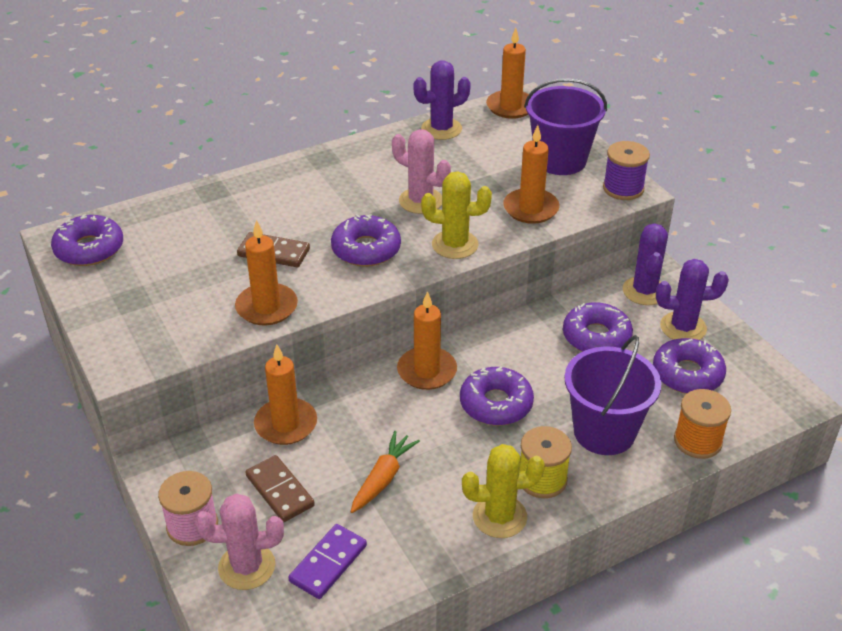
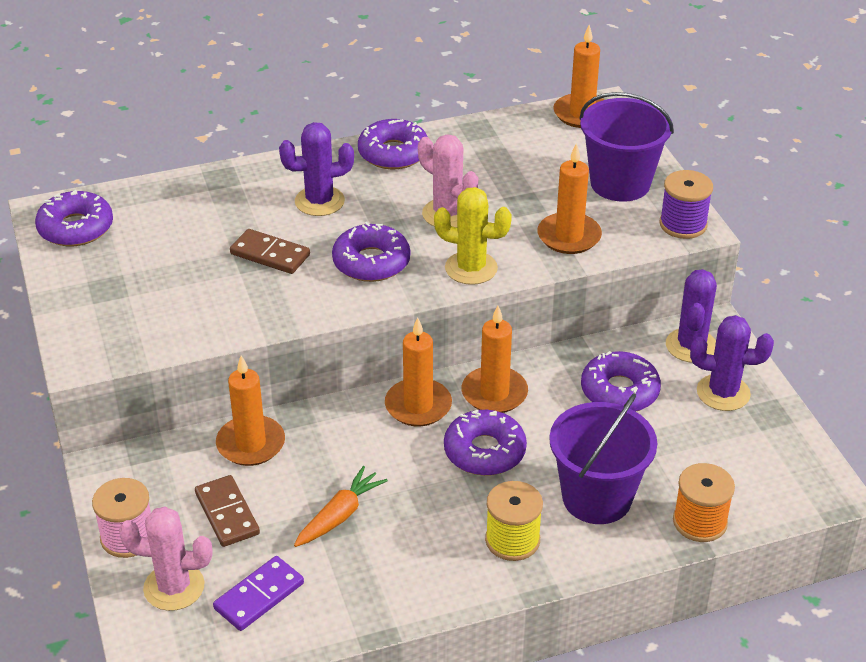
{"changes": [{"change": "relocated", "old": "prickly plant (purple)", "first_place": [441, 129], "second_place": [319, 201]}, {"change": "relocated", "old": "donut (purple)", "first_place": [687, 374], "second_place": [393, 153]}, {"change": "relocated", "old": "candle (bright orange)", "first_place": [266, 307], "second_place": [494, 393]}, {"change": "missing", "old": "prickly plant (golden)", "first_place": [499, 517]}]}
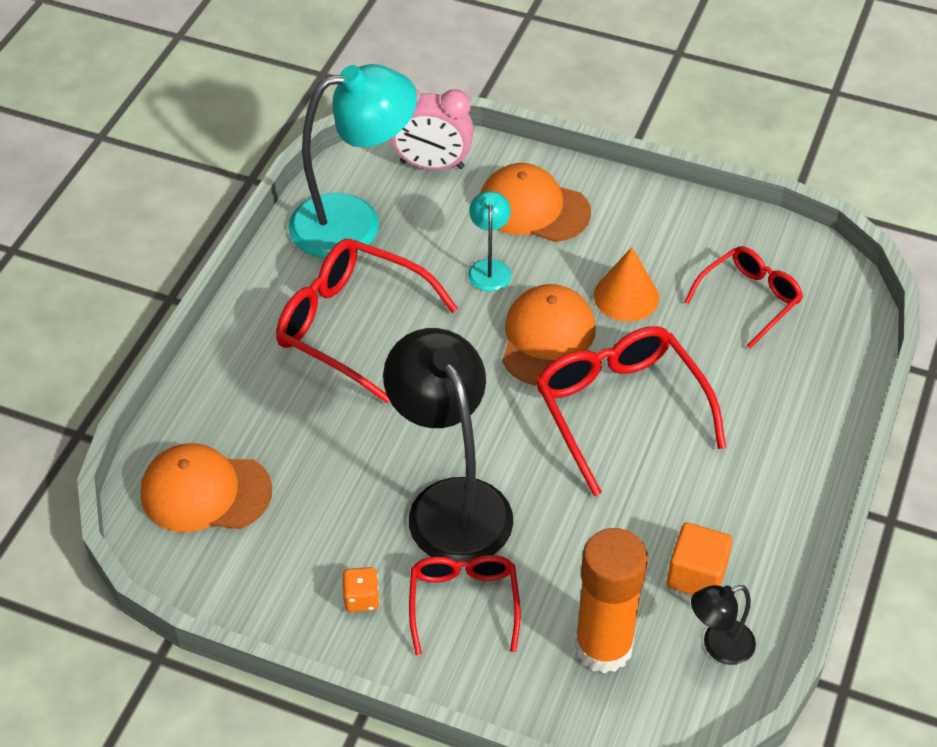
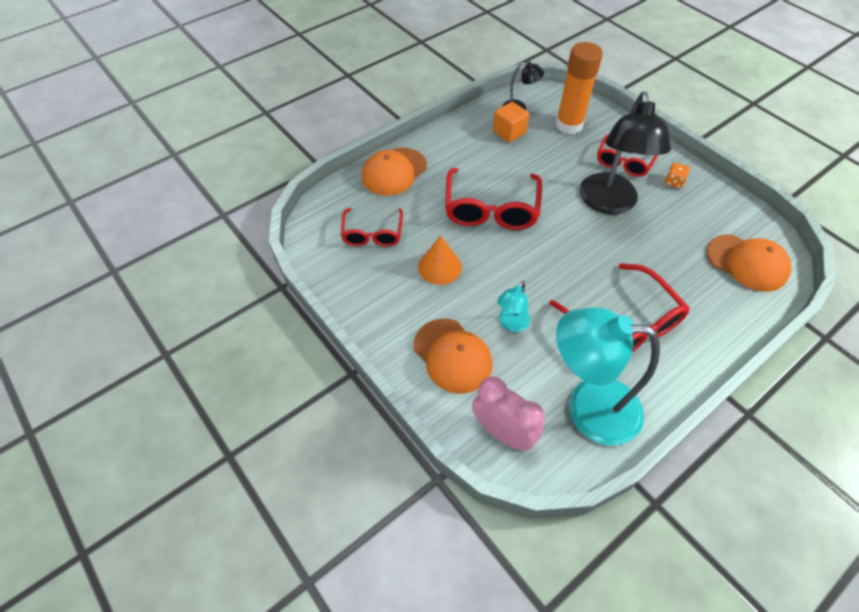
{"changes": [{"change": "spun", "old": "glasses (crimson)", "first_place": [749, 299], "second_place": [372, 234], "degrees": -75}, {"change": "relocated", "old": "peaked cap (bright orange)", "first_place": [547, 339], "second_place": [394, 172]}]}
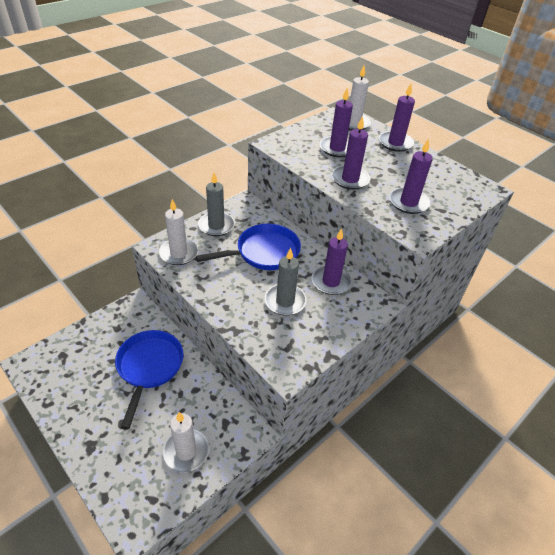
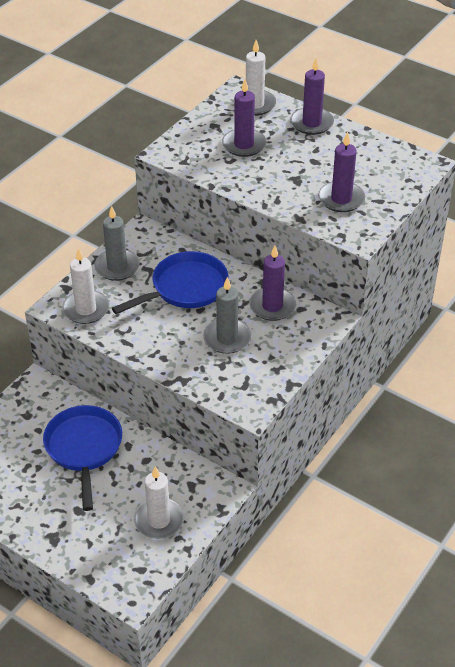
{"changes": [{"change": "missing", "old": "candle (purple)", "first_place": [350, 179]}]}
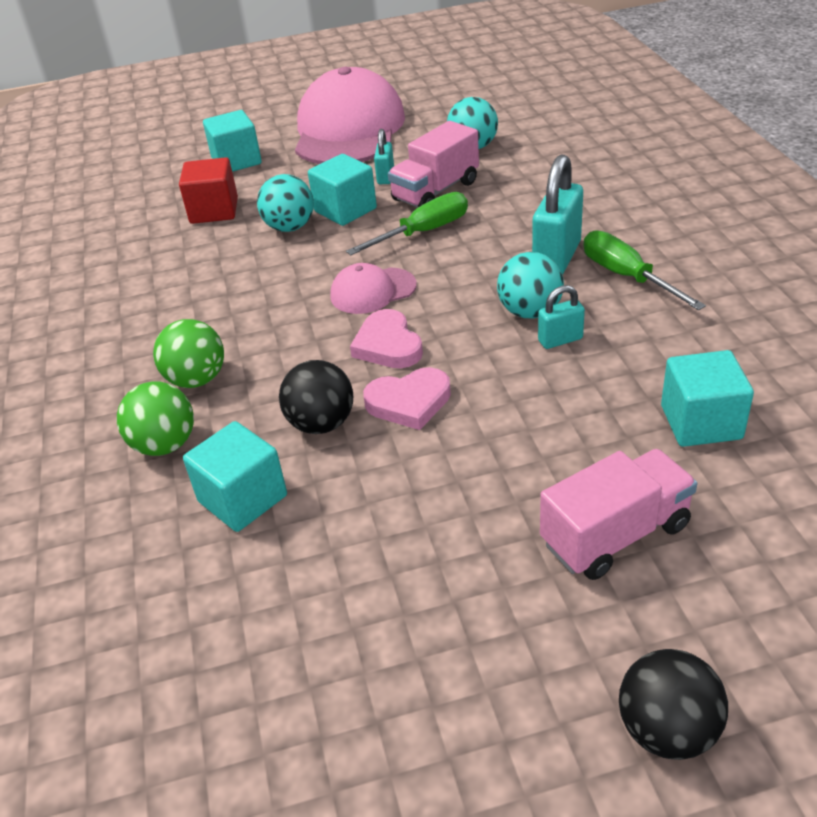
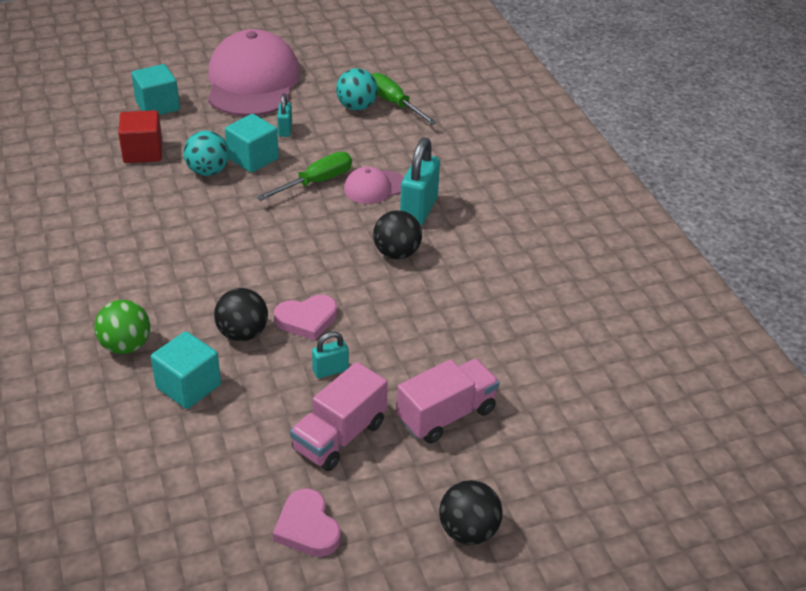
{"changes": [{"change": "relocated", "old": "heart shape (pink)", "first_place": [388, 345], "second_place": [307, 528]}, {"change": "relocated", "old": "lorry (pink)", "first_place": [436, 191], "second_place": [339, 436]}, {"change": "relocated", "old": "small lock (turquoise)", "first_place": [560, 340], "second_place": [330, 370]}, {"change": "relocated", "old": "peaked cap (pink)", "first_place": [373, 291], "second_place": [375, 187]}, {"change": "relocated", "old": "screwdriver (emerald)", "first_place": [627, 277], "second_place": [394, 104]}, {"change": "colour", "old": "sphere (turquoise)", "new": "sphere (black)", "first_place": [530, 312], "second_place": [397, 253]}, {"change": "missing", "old": "sphere (emerald)", "first_place": [197, 379]}, {"change": "missing", "old": "cube (turquoise)", "first_place": [701, 422]}]}
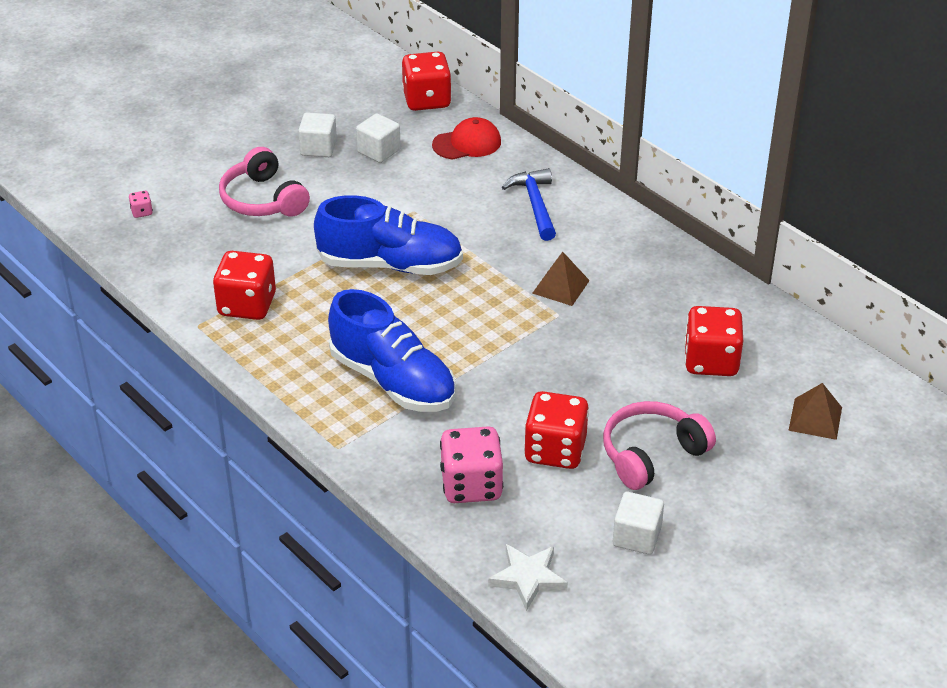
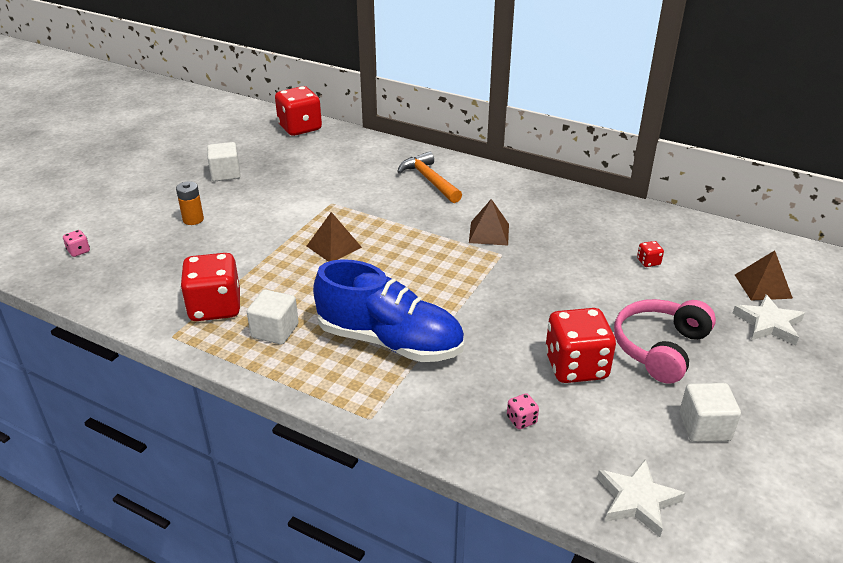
{"changes": [{"change": "exchanged", "old": "headset (pink)", "new": "AA battery (bright orange)", "first_place": [263, 199], "second_place": [193, 219]}, {"change": "relocated", "old": "cube (white)", "first_place": [379, 151], "second_place": [275, 331]}, {"change": "exchanged", "old": "sneaker (cobalt)", "new": "pyramid (dark brown)", "first_place": [390, 265], "second_place": [334, 246]}, {"change": "colour", "old": "carpenter's hammer (cobalt)", "new": "carpenter's hammer (bright orange)", "first_place": [535, 204], "second_place": [429, 180]}, {"change": "size", "old": "game die (pink)", "first_place": [471, 485], "second_place": [521, 420], "factor": 0.41}, {"change": "size", "old": "game die (crimson)", "first_place": [711, 361], "second_place": [648, 262], "factor": 0.41}, {"change": "appeared", "new": "star shape (white)", "second_place": [768, 324]}, {"change": "missing", "old": "peaked cap (crimson)", "first_place": [467, 143]}]}
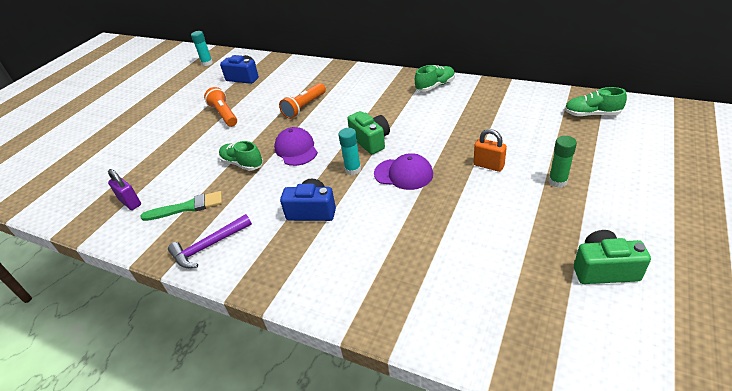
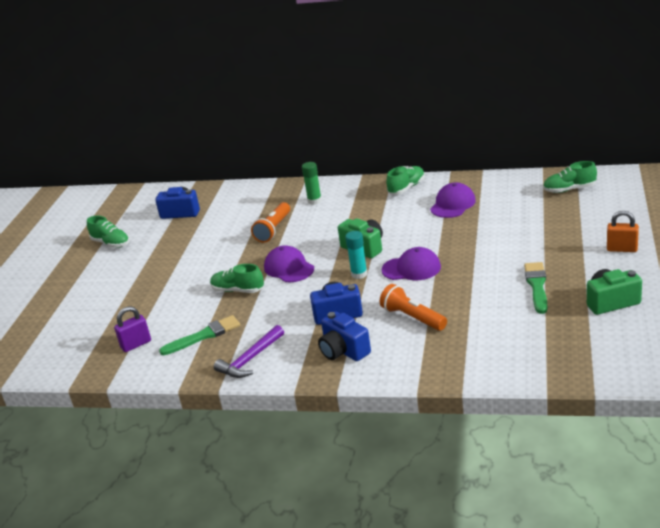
{"changes": [{"change": "appeared", "new": "sneaker (emerald)", "second_place": [111, 243]}, {"change": "spun", "old": "small lock (purple)", "first_place": [130, 202], "second_place": [136, 344], "degrees": -60}, {"change": "relocated", "old": "stick of glue (emerald)", "first_place": [557, 181], "second_place": [314, 201]}, {"change": "appeared", "new": "photo camera (cobalt)", "second_place": [343, 351]}, {"change": "relocated", "old": "pocket torch (bright orange)", "first_place": [224, 114], "second_place": [412, 318]}, {"change": "appeared", "new": "peaked cap (purple)", "second_place": [453, 204]}, {"change": "appeared", "new": "brush (emerald)", "second_place": [537, 286]}, {"change": "relocated", "old": "small lock (bright orange)", "first_place": [488, 165], "second_place": [622, 249]}, {"change": "missing", "old": "stick of glue (turquoise)", "first_place": [207, 63]}]}
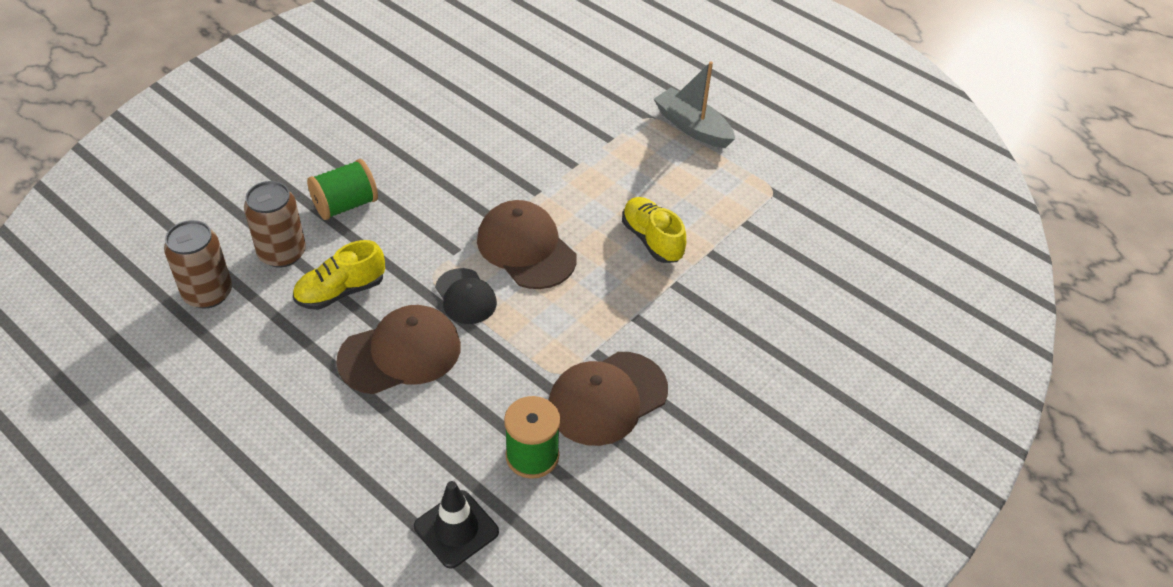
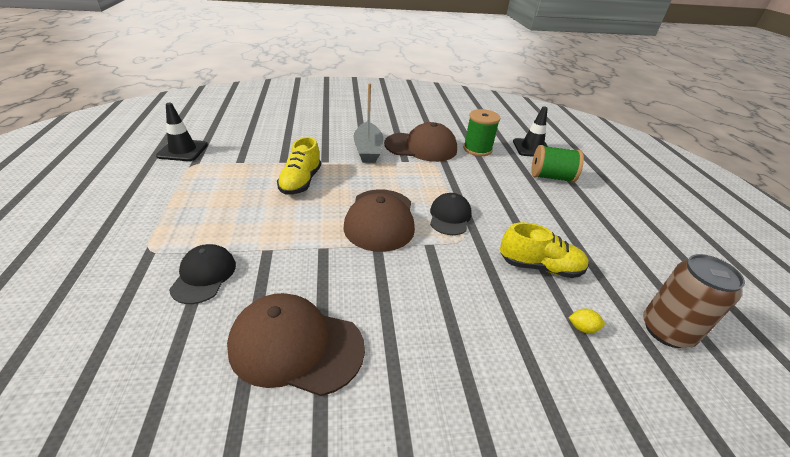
{"changes": [{"change": "appeared", "new": "safety cone (black)", "second_place": [183, 150]}, {"change": "appeared", "new": "peaked cap (black)", "second_place": [204, 275]}, {"change": "relocated", "old": "peaked cap (dark brown)", "first_place": [400, 353], "second_place": [296, 346]}, {"change": "relocated", "old": "boat (grey)", "first_place": [692, 127], "second_place": [368, 150]}, {"change": "relocated", "old": "bobbin (emerald)", "first_place": [345, 205], "second_place": [551, 177]}, {"change": "exchanged", "old": "can (dark brown)", "new": "citrus fruit (golden)", "first_place": [282, 253], "second_place": [582, 328]}]}
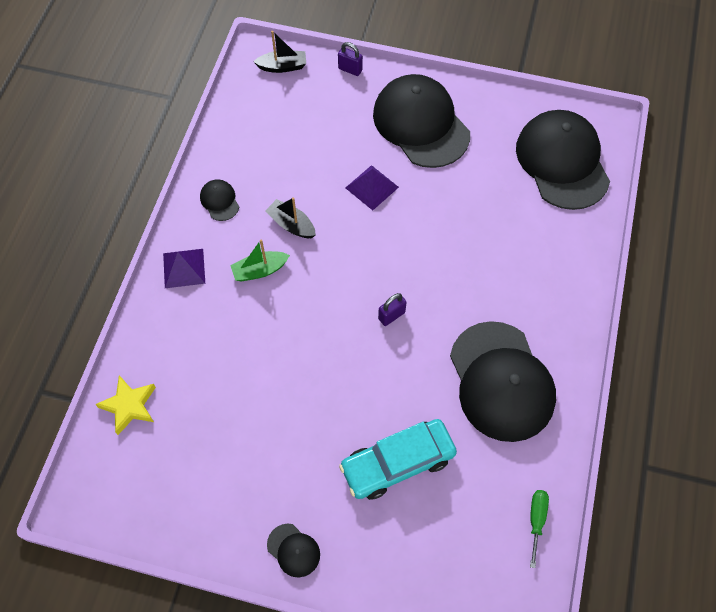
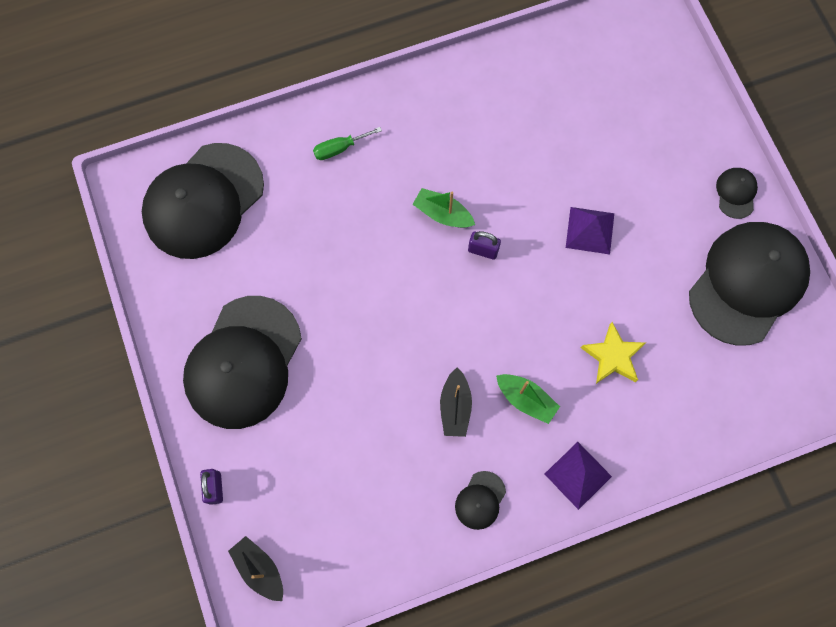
{"changes": [{"change": "relocated", "old": "screwdriver (emerald)", "first_place": [536, 520], "second_place": [339, 148]}, {"change": "appeared", "new": "boat (emerald)", "second_place": [443, 214]}, {"change": "relocated", "old": "pyramid (purple)", "first_place": [371, 187], "second_place": [590, 230]}, {"change": "relocated", "old": "star shape (golden)", "first_place": [129, 406], "second_place": [613, 356]}, {"change": "relocated", "old": "peaked cap (black)", "first_place": [501, 381], "second_place": [747, 283]}, {"change": "missing", "old": "automobile (turquoise)", "first_place": [397, 463]}]}
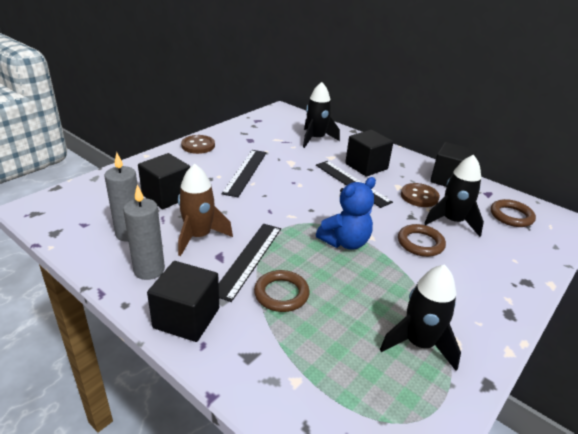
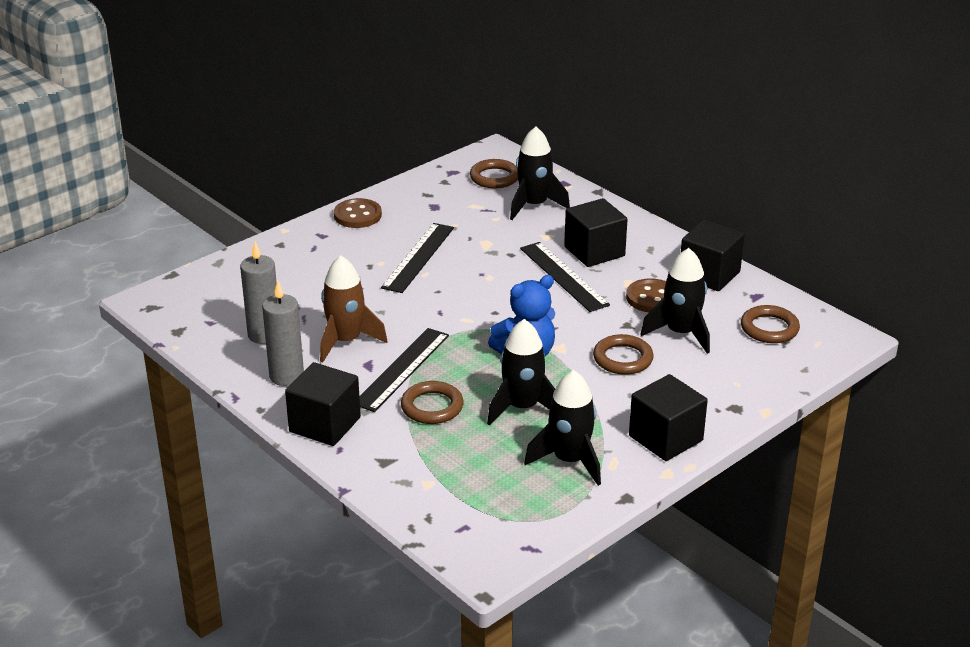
{"changes": [{"change": "appeared", "new": "torus (dark brown)", "second_place": [494, 177]}, {"change": "appeared", "new": "toy rocket (black)", "second_place": [522, 407]}, {"change": "relocated", "old": "cube (black)", "first_place": [167, 196], "second_place": [665, 438]}]}
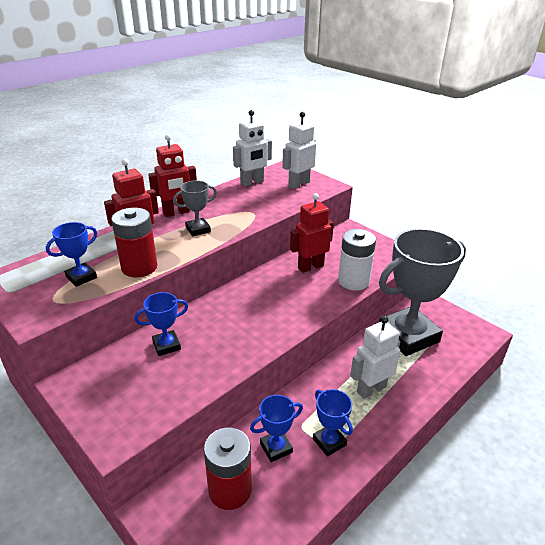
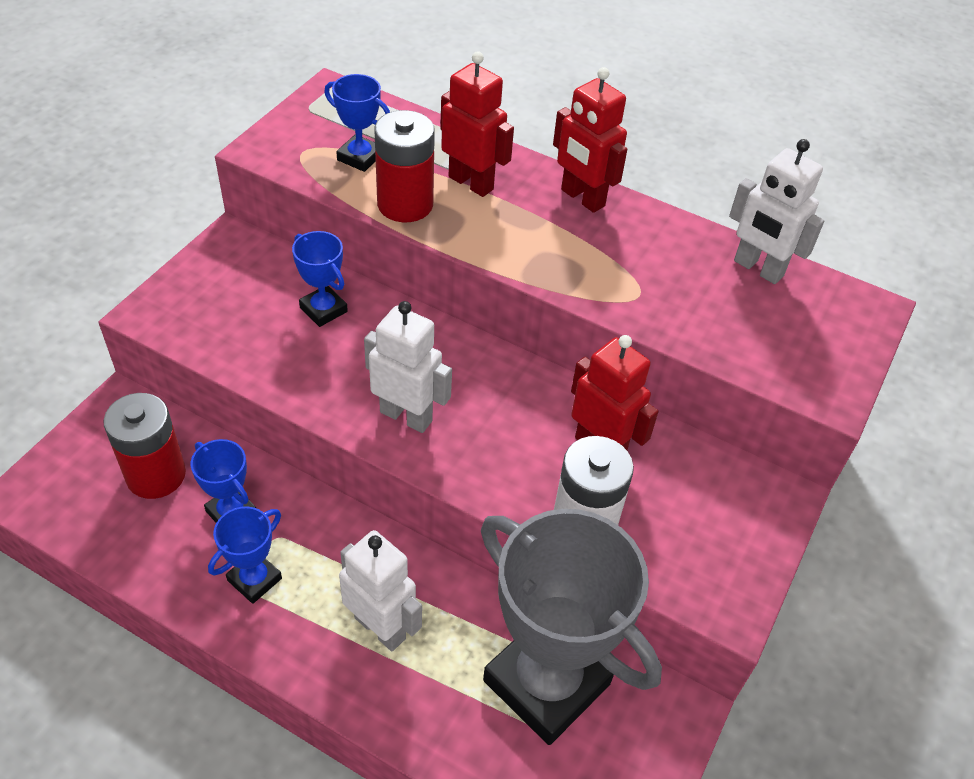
{"changes": [{"change": "relocated", "old": "toy robot (white)", "first_place": [298, 184], "second_place": [406, 416]}, {"change": "missing", "old": "prize cup (grey)", "first_place": [198, 230]}]}
